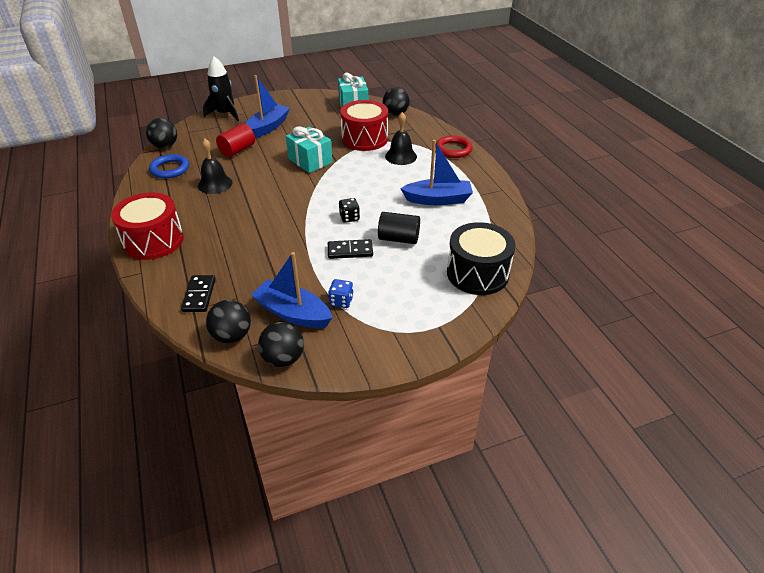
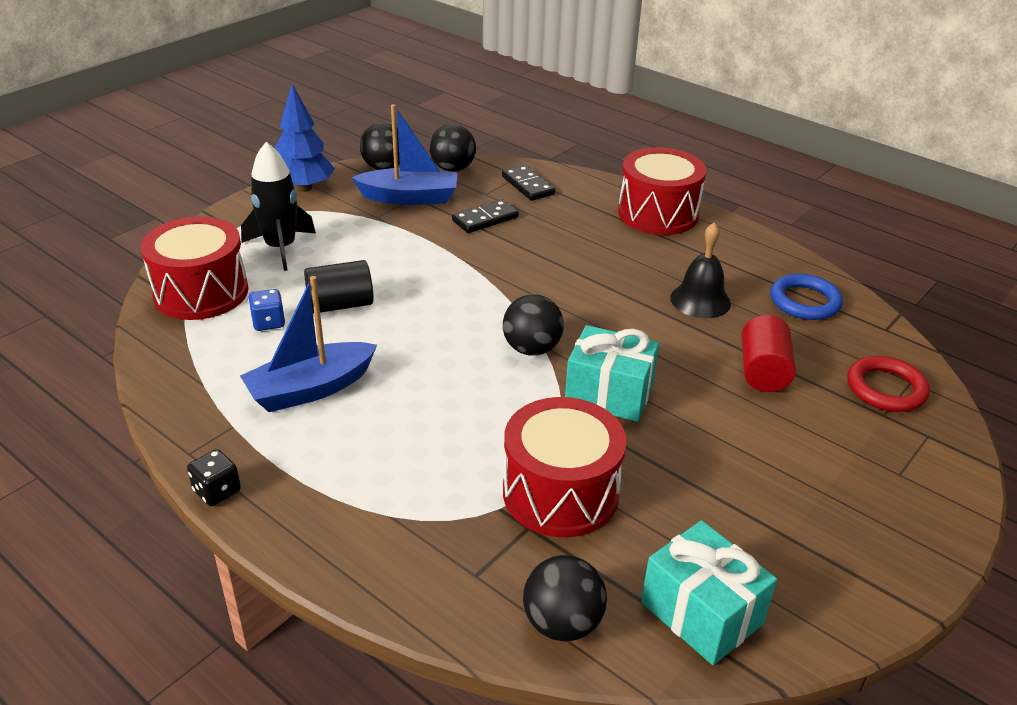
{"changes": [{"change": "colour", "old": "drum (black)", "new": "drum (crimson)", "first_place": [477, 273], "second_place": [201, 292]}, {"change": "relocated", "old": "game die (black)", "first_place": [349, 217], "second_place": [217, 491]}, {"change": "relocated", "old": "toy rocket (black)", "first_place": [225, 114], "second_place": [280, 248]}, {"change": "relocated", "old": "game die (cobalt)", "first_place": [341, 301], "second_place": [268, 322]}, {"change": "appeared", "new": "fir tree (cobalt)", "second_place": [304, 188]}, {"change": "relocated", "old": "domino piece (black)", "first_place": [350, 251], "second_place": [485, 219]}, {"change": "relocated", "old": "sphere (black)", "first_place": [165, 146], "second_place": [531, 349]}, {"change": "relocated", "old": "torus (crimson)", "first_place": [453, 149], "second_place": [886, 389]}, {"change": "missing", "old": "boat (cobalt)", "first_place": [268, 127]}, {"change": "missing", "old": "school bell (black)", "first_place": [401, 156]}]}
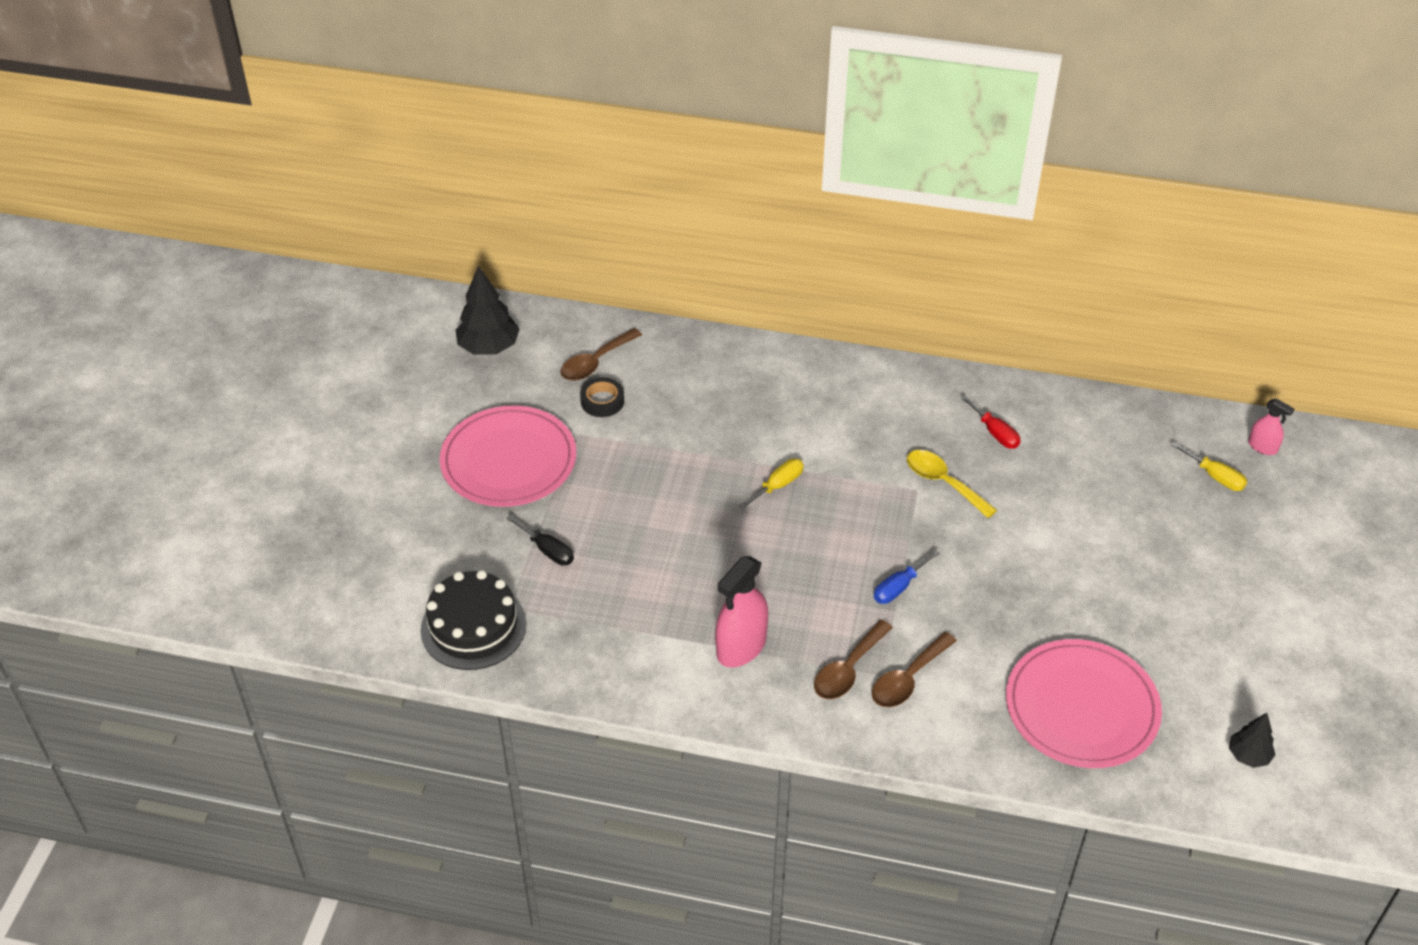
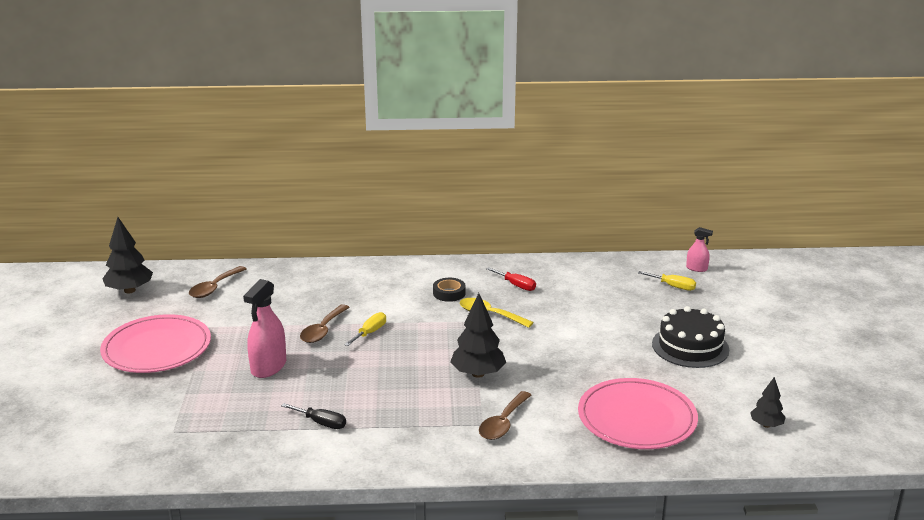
{"changes": [{"change": "relocated", "old": "spray cleaner (pink)", "first_place": [741, 647], "second_place": [268, 367]}, {"change": "relocated", "old": "screwdriver (black)", "first_place": [547, 550], "second_place": [321, 423]}, {"change": "relocated", "old": "teaspoon (dark brown)", "first_place": [848, 669], "second_place": [323, 330]}, {"change": "relocated", "old": "sticky tape (black)", "first_place": [602, 401], "second_place": [449, 293]}, {"change": "exchanged", "old": "screwdriver (cobalt)", "new": "fir tree (black)", "first_place": [899, 587], "second_place": [478, 374]}, {"change": "relocated", "old": "cake (black)", "first_place": [473, 627], "second_place": [690, 346]}]}
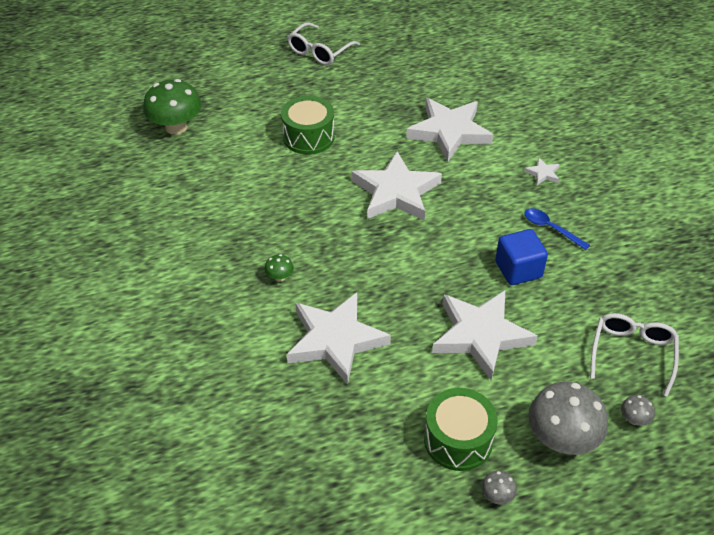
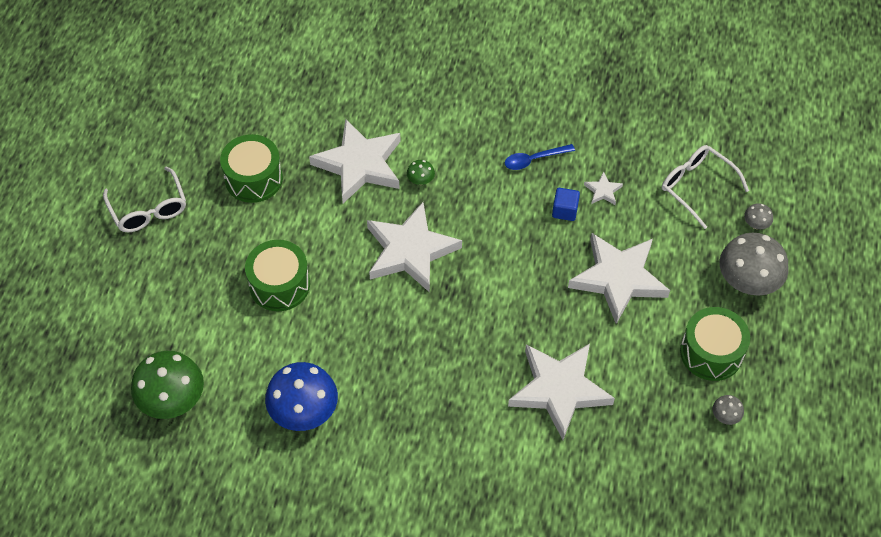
{"changes": [{"change": "appeared", "new": "drum (emerald)", "second_place": [254, 178]}, {"change": "appeared", "new": "toadstool (cobalt)", "second_place": [304, 412]}, {"change": "relocated", "old": "toadstool (emerald)", "first_place": [279, 277], "second_place": [420, 180]}, {"change": "size", "old": "cube (cobalt)", "first_place": [518, 269], "second_place": [565, 210], "factor": 0.63}, {"change": "relocated", "old": "star shape (white)", "first_place": [543, 173], "second_place": [603, 191]}, {"change": "relocated", "old": "toadstool (grey)", "first_place": [497, 496], "second_place": [725, 416]}]}
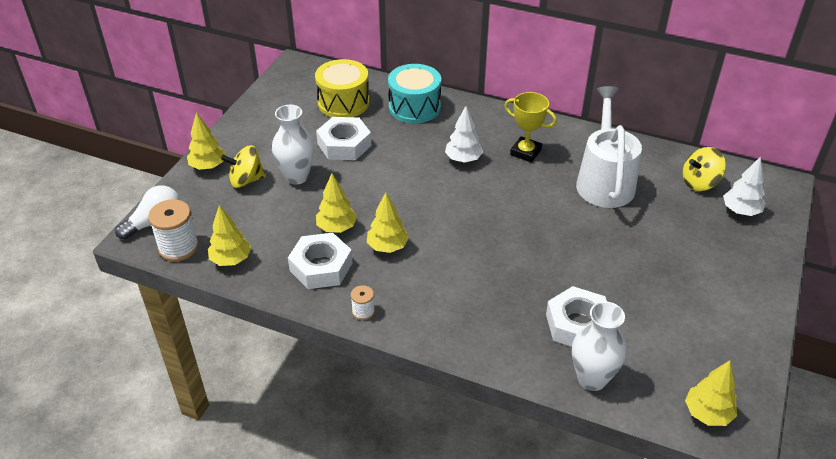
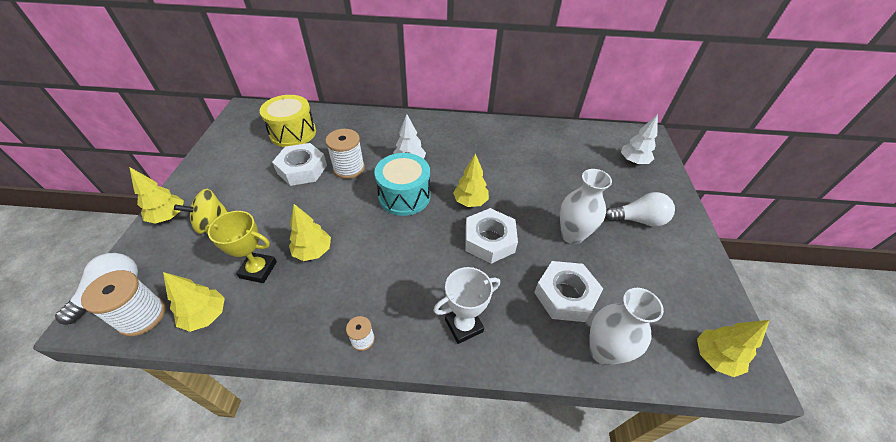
{"changes": [{"change": "relocated", "old": "prize cup (golden)", "first_place": [525, 152], "second_place": [258, 270]}, {"change": "appeared", "new": "bobbin (white)", "second_place": [349, 168]}, {"change": "relocated", "old": "drum (turquoise)", "first_place": [414, 107], "second_place": [404, 196]}, {"change": "appeared", "new": "prize cup (white)", "second_place": [464, 325]}, {"change": "relocated", "old": "fir tree (golden)", "first_place": [387, 247], "second_place": [470, 201]}, {"change": "relocated", "old": "hexagon nut (white)", "first_place": [321, 267], "second_place": [489, 240]}, {"change": "relocated", "old": "flower vase (white)", "first_place": [296, 177], "second_place": [572, 235]}, {"change": "appeared", "new": "bulb (white)", "second_place": [638, 220]}, {"change": "missing", "old": "watering pot (white)", "first_place": [604, 181]}, {"change": "missing", "old": "whirligig (golden)", "first_place": [699, 182]}]}
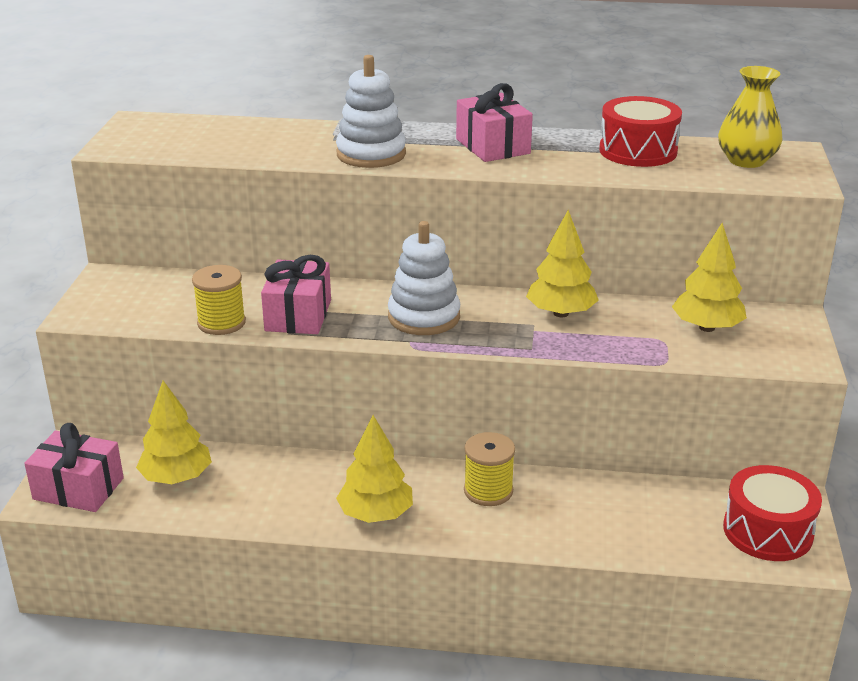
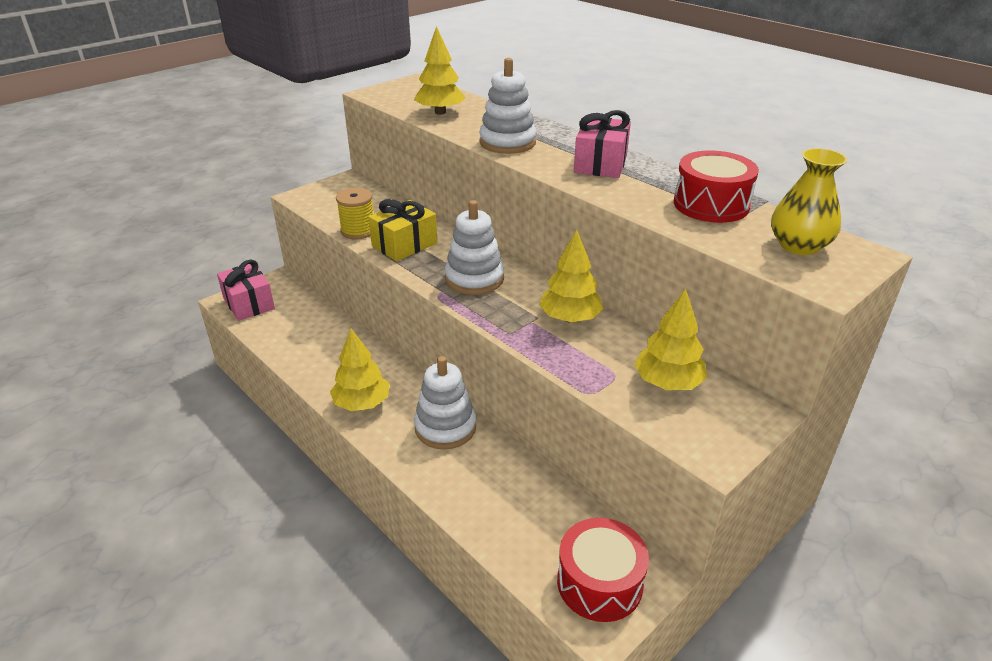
{"changes": [{"change": "colour", "old": "present (pink)", "new": "present (golden)", "first_place": [298, 315], "second_place": [404, 245]}, {"change": "relocated", "old": "fir tree (golden)", "first_place": [176, 478], "second_place": [440, 112]}, {"change": "exchanged", "old": "bobbin (golden)", "new": "stacking rings (white)", "first_place": [488, 491], "second_place": [445, 427]}]}
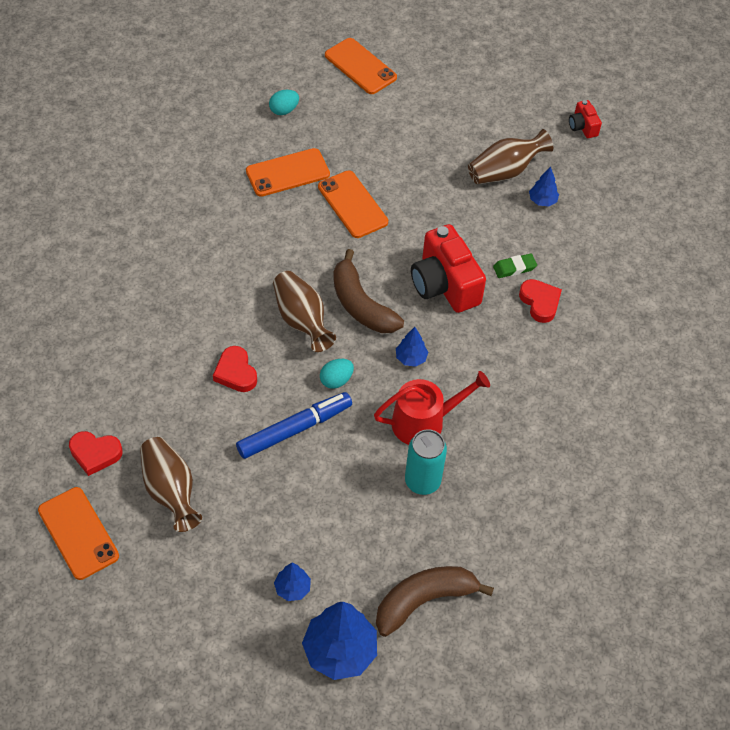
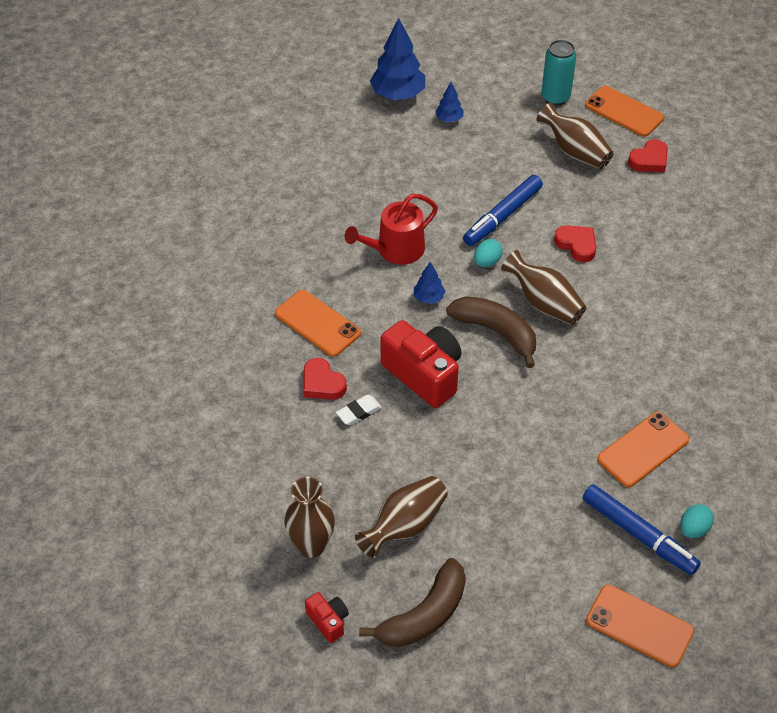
{"changes": [{"change": "relocated", "old": "mobile phone (bright orange)", "first_place": [352, 204], "second_place": [317, 323]}, {"change": "appeared", "new": "flower vase (dark brown)", "second_place": [311, 545]}, {"change": "colour", "old": "eraser (emerald)", "new": "eraser (white)", "first_place": [514, 268], "second_place": [359, 412]}, {"change": "relocated", "old": "toy banana (dark brown)", "first_place": [424, 600], "second_place": [424, 615]}, {"change": "relocated", "old": "can (turquoise)", "first_place": [422, 481], "second_place": [555, 97]}, {"change": "appeared", "new": "marker (cobalt)", "second_place": [638, 534]}, {"change": "spun", "old": "heart shape (crimson)", "first_place": [95, 454], "second_place": [649, 160], "degrees": 150}, {"change": "missing", "old": "fir tree (cobalt)", "first_place": [542, 201]}]}
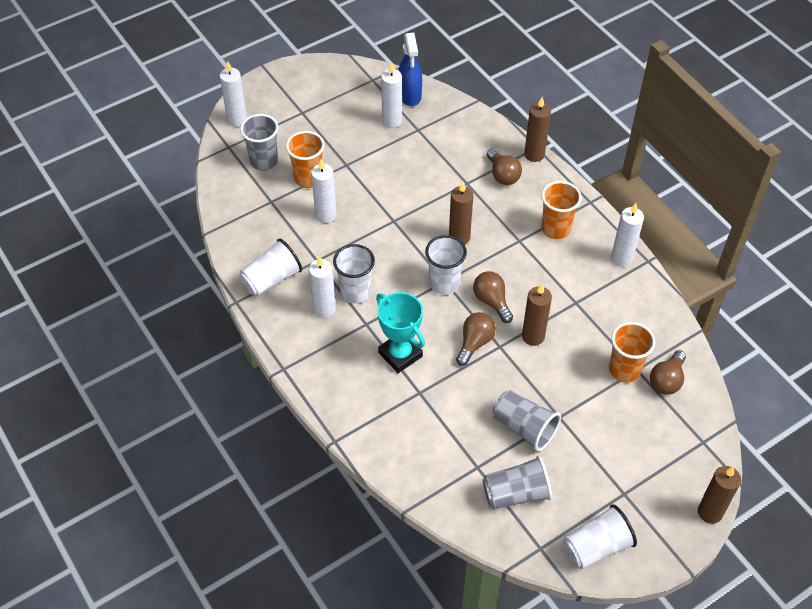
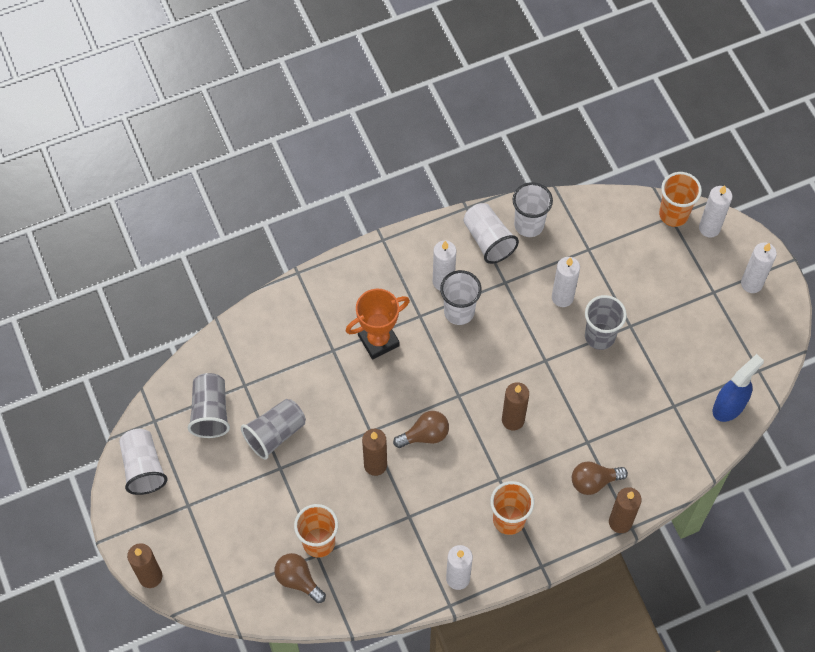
{"changes": [{"change": "colour", "old": "prize cup (turquoise)", "new": "prize cup (bright orange)", "first_place": [400, 354], "second_place": [378, 340]}, {"change": "relocated", "old": "beaker (white)", "first_place": [444, 283], "second_place": [529, 225]}, {"change": "relocated", "old": "beaker (grey)", "first_place": [264, 161], "second_place": [599, 336]}, {"change": "relocated", "old": "beaker (bright orange)", "first_place": [308, 178], "second_place": [673, 214]}, {"change": "spun", "old": "spray cleaner (cobalt)", "first_place": [410, 95], "second_place": [729, 406], "degrees": 135}, {"change": "relocated", "old": "candle (white)", "first_place": [392, 121], "second_place": [751, 283]}, {"change": "missing", "old": "bulb (dark brown)", "first_place": [475, 343]}]}
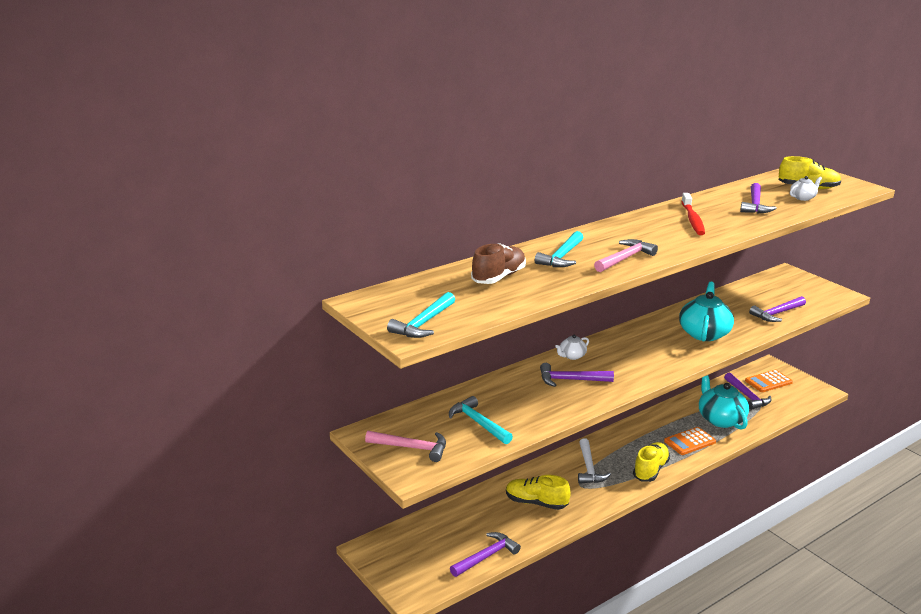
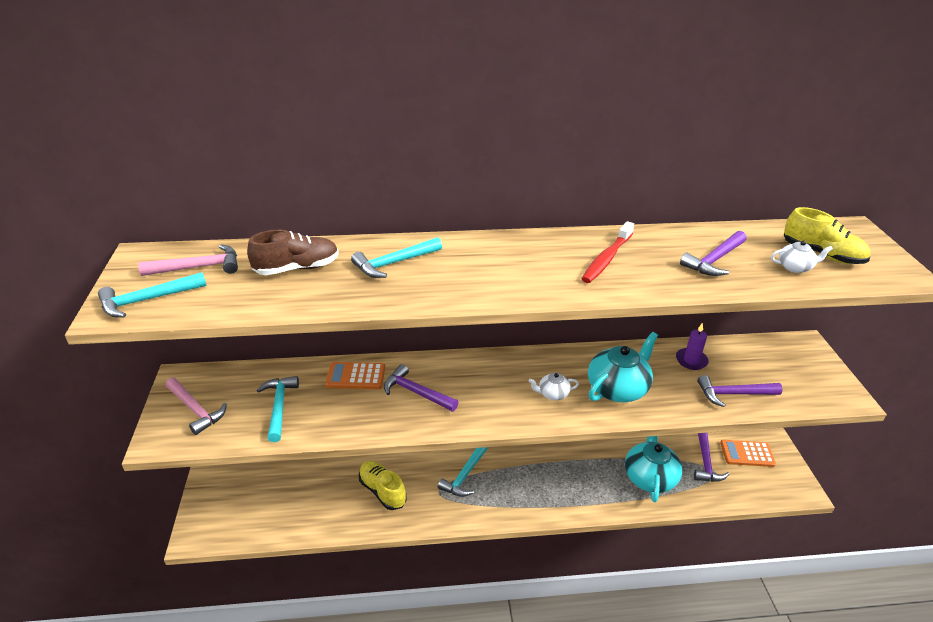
{"changes": [{"change": "relocated", "old": "carpenter's hammer (pink)", "first_place": [625, 258], "second_place": [199, 267]}, {"change": "relocated", "old": "calculator (bright orange)", "first_place": [689, 441], "second_place": [355, 376]}, {"change": "colour", "old": "carpenter's hammer (white)", "new": "carpenter's hammer (turquoise)", "first_place": [589, 468], "second_place": [464, 476]}, {"change": "relocated", "old": "tea pot (white)", "first_place": [572, 356], "second_place": [553, 394]}, {"change": "appeared", "new": "candle (purple)", "second_place": [691, 360]}, {"change": "missing", "old": "carpenter's hammer (purple)", "first_place": [486, 556]}, {"change": "missing", "old": "sneaker (golden)", "first_place": [650, 470]}]}
